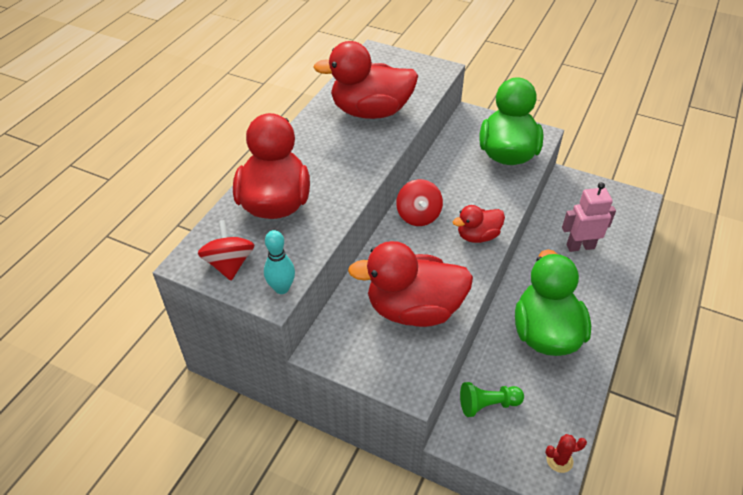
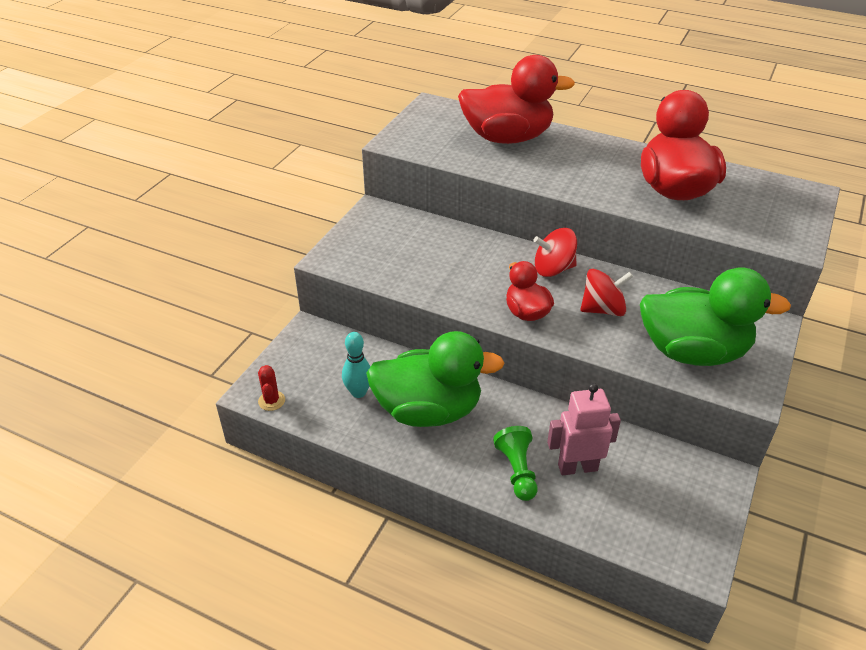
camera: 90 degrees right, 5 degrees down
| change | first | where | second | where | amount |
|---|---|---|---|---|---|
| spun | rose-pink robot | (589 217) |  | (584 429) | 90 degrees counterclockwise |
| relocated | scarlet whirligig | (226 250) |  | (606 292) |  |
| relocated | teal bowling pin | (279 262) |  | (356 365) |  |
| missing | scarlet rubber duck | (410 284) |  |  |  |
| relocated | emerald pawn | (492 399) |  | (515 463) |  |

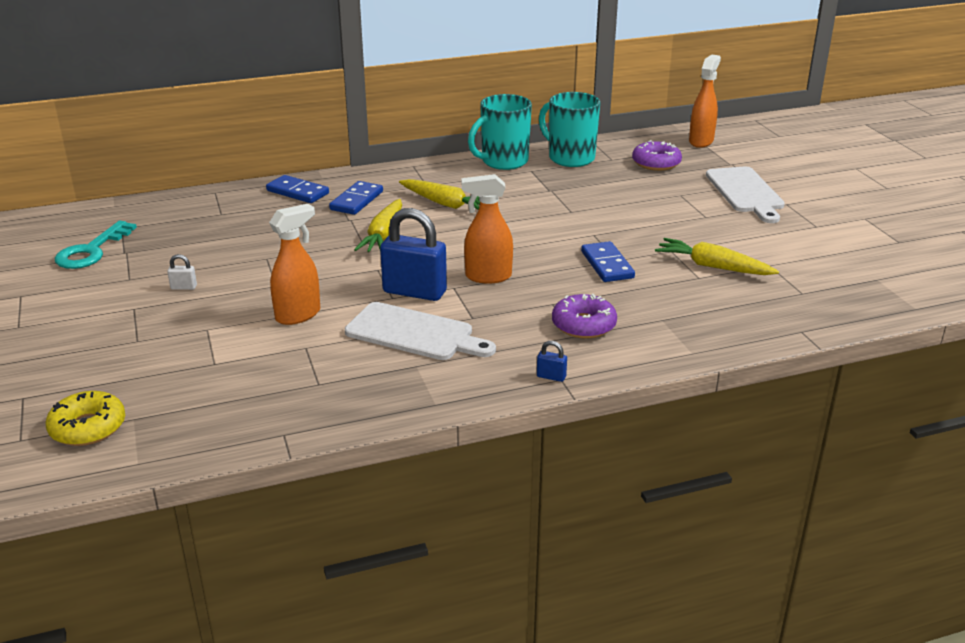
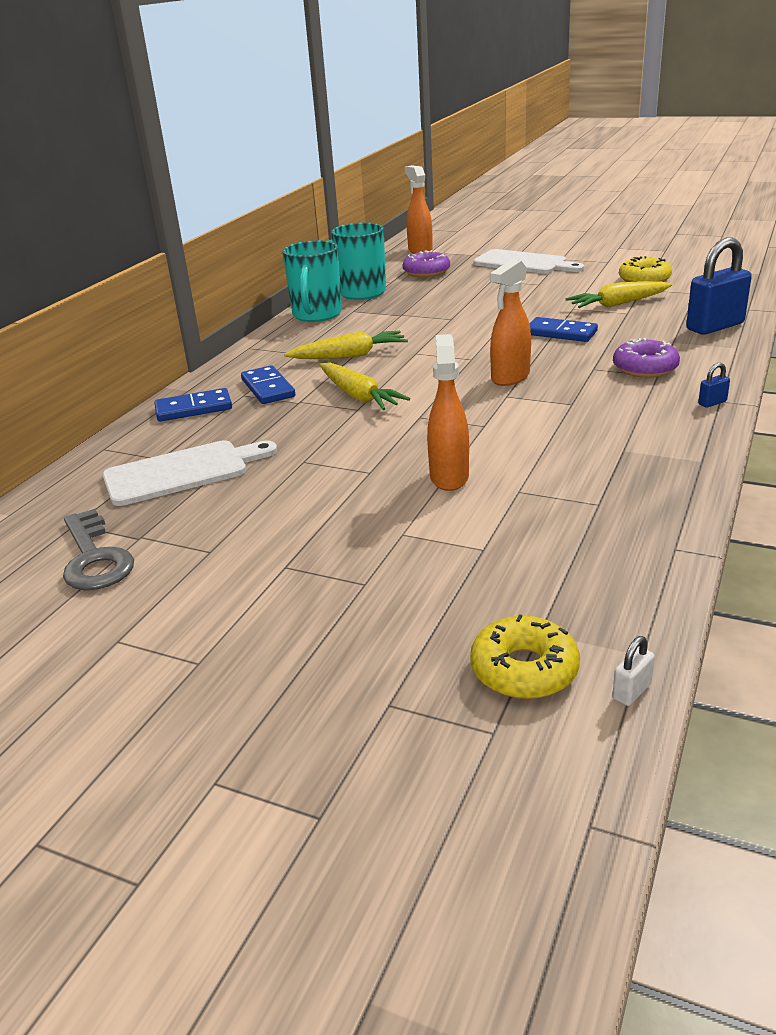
camera: 45 degrees left, 0 degrees up
| change | first | where | second | where | amount |
|---|---|---|---|---|---|
| relocated | royal blue padlock | (413 254) |  | (719 286) |  |
| colour | teal latchkey | (96 245) | ash-grey latchkey | (98 549) |  |
| relocated | white padlock | (182 272) |  | (633 671) |  |
| relocated | white bread board | (420 331) |  | (190 473) |  |
| appeared |  |  | golden doughnut | (645 269) |  |

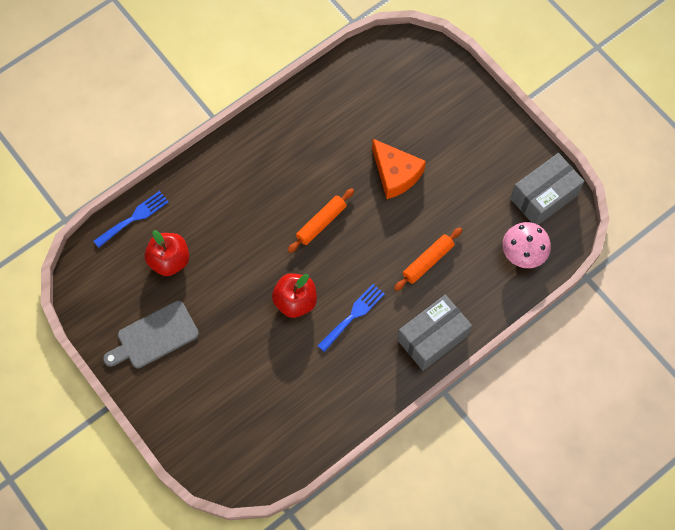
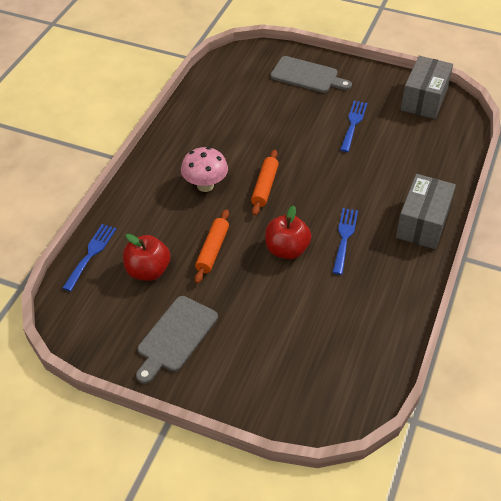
camera: 30 degrees left, 20 degrees down
| change | first | where | second | where | amount |
|---|---|---|---|---|---|
| missing | orange cheese wedge | (399 169) |  |  |  |
| relocated | rose-pink fungus | (526 245) |  | (204 169) |  |
| relocated | orange dough roller | (428 259) |  | (212 246) |  |
| appeared |  |  | ash-grey bread board | (311 74) |  |
| appeared |  |  | royal blue fork | (353 126) |  |

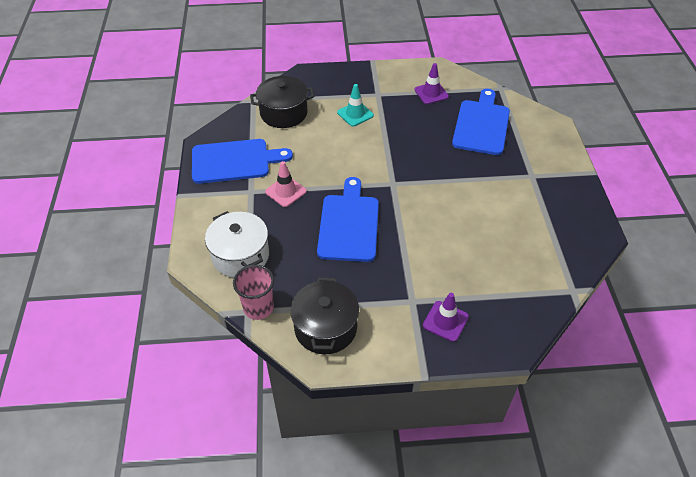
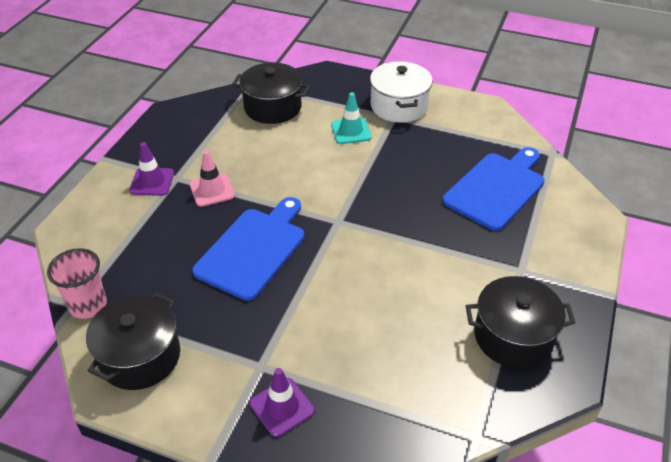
camera: 25 degrees right, 5 degrees down
| change | first | where | second | where | amount |
|---|---|---|---|---|---|
| relocated | royal purple traffic cone | (431 83) |  | (151 169) |  |
| missing | royal blue bread board | (242 161) |  |  |  |
| relocated | white cooking pot | (237 244) |  | (401 92) |  |
| appeared |  |  | ebony cooking pot | (521 322) |  |

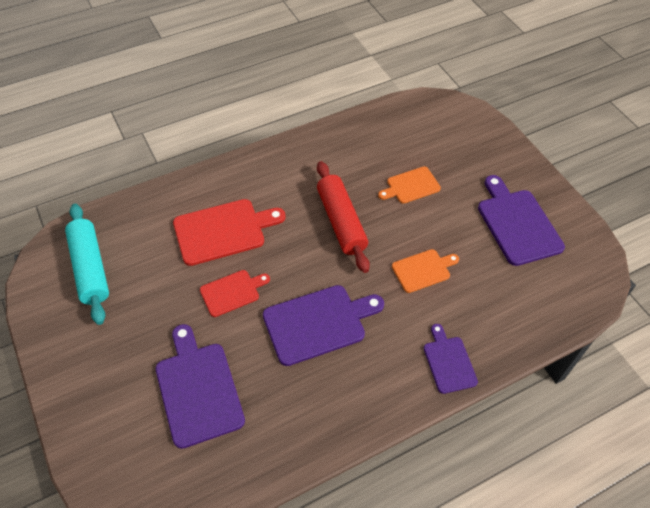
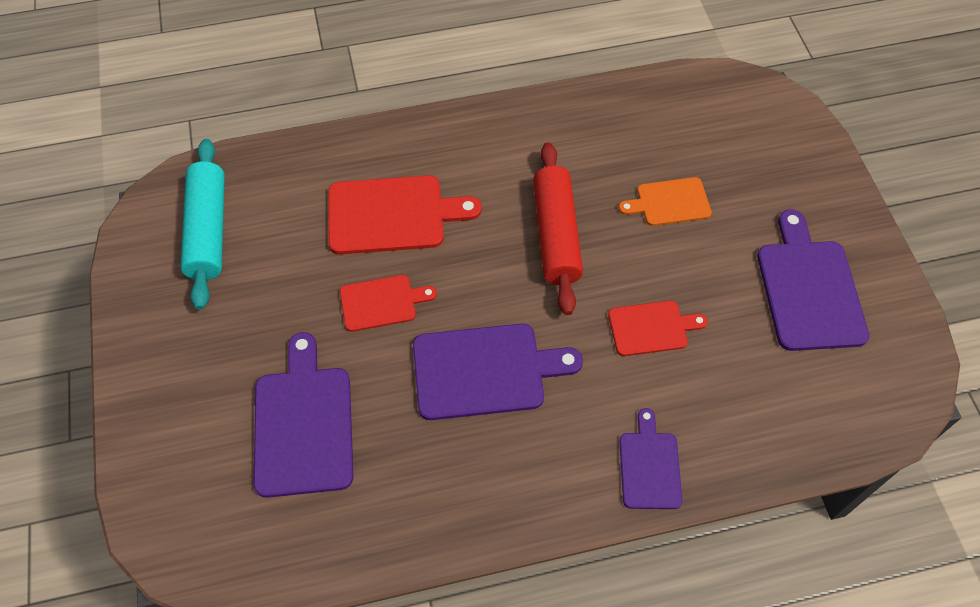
camera: 15 degrees right, 5 degrees up
| change | first | where | second | where | amount |
|---|---|---|---|---|---|
| colour | orange bread board | (425 271) | scarlet bread board | (658 328) |  |

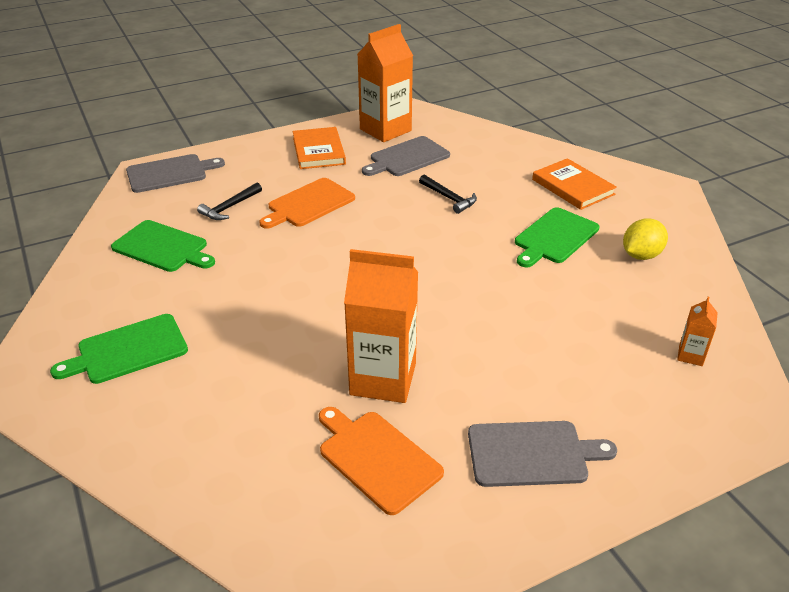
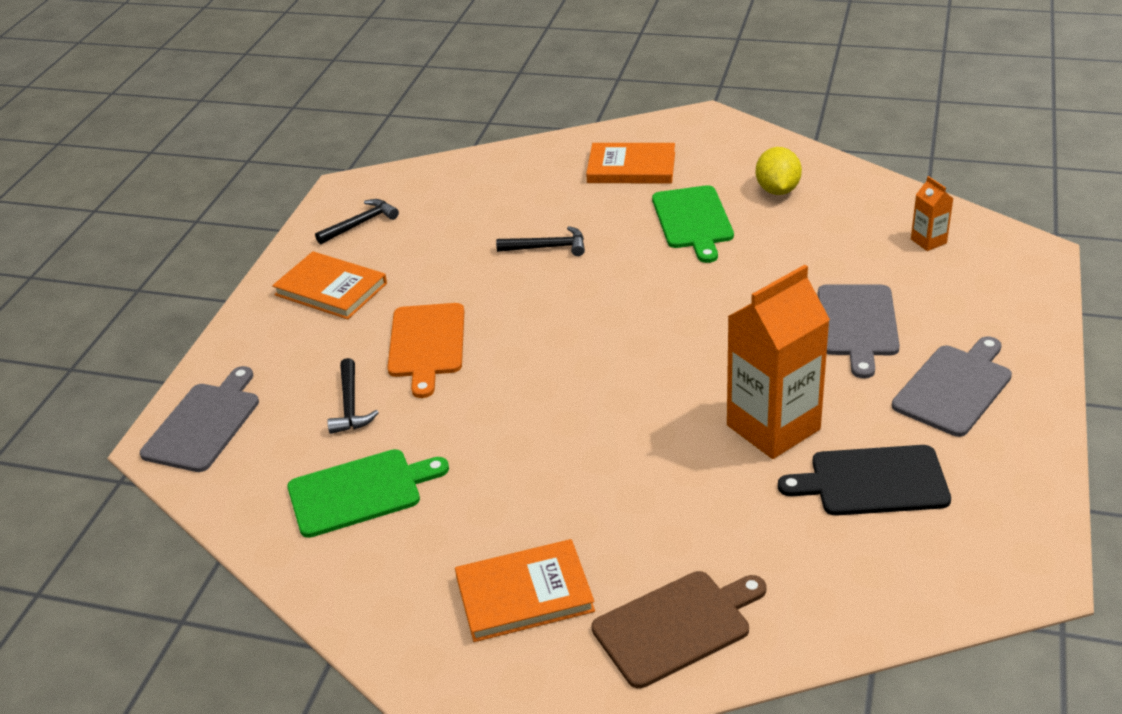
camera: 45 degrees left, 0 degrees up
| change | first | where | second | where | amount |
|---|---|---|---|---|---|
| exchanged | orange carton | (385 83) | ebony carpenter's hammer | (357 221) |  |
| relocated | ash-grey bread board | (406 156) |  | (859 331) |  |
| exchanged | emerald bread board | (119 349) | orange hardback | (525 590) |  |
| colour | orange bread board | (381 461) | ebony bread board | (864 480) |  |
| appeared |  |  | dark brown bread board | (679 630) |  |

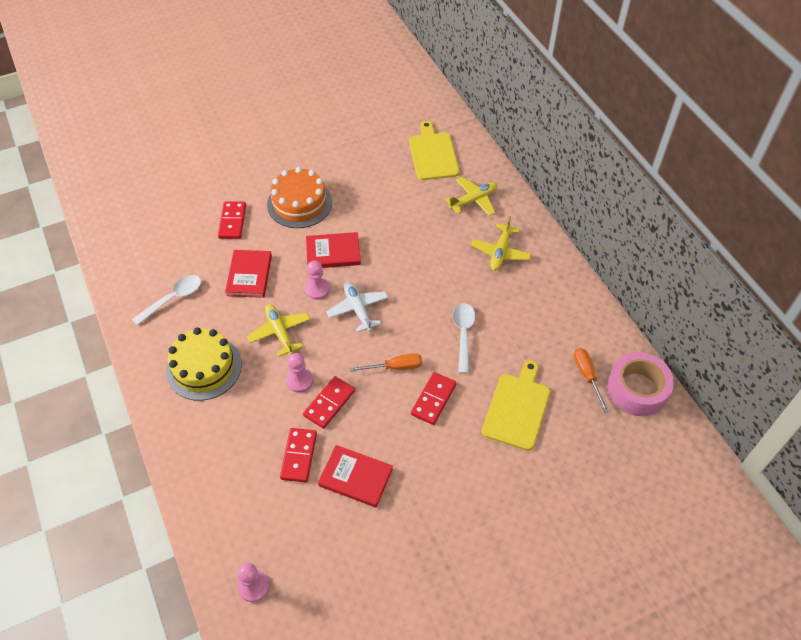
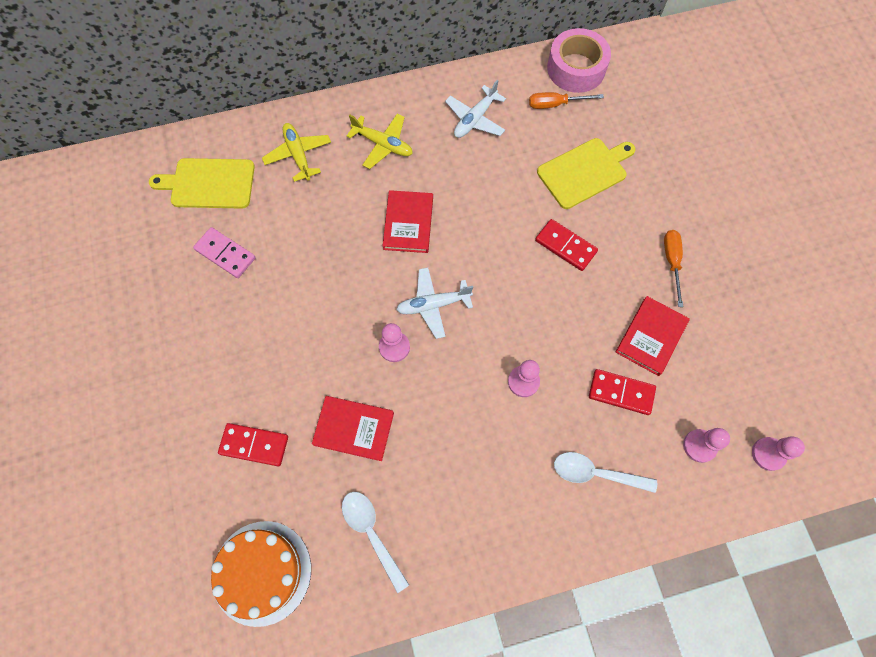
camera: 80 degrees left, 15 degrees up
| change | first | where | second | where | amount |
|---|---|---|---|---|---|
| relocated | orange layer cake | (299 197) |  | (261 574) |  |
| relocated | scarlet hardback | (333 250) |  | (408 221) |  |
| relocated | white spoon | (464 338) |  | (605 472) |  |
| missing | golden aeroplane | (278 330) |  |  |  |
| missing | golden layer cake | (204 364) |  |  |  |
| relocated | orange hand screwdriver | (385 362) |  | (673 268) |  |
| spun | golden bread board | (516 405) |  | (586 173) | 120 degrees clockwise |
| missing | scarlet domino piece | (329 402) |  |  |  |
| appeared |  |  | white aeroplane | (475 109) |  |
| appeared |  |  | rose-pink domino piece | (224 252) |  |
| appeared |  |  | rose-pink pawn | (706 445) |  |

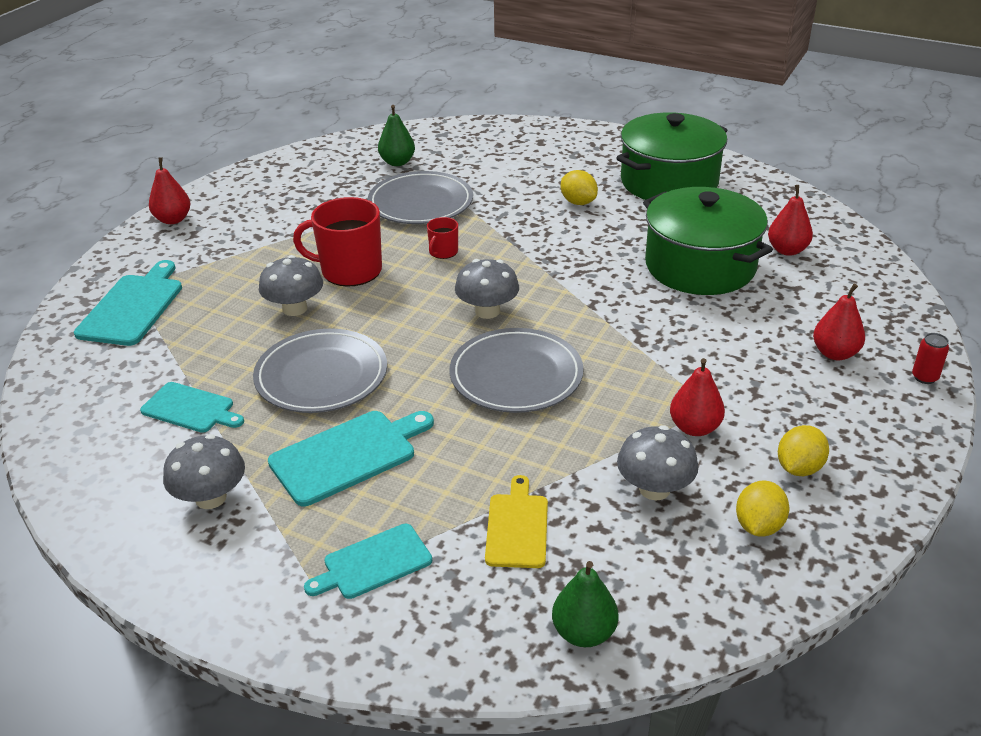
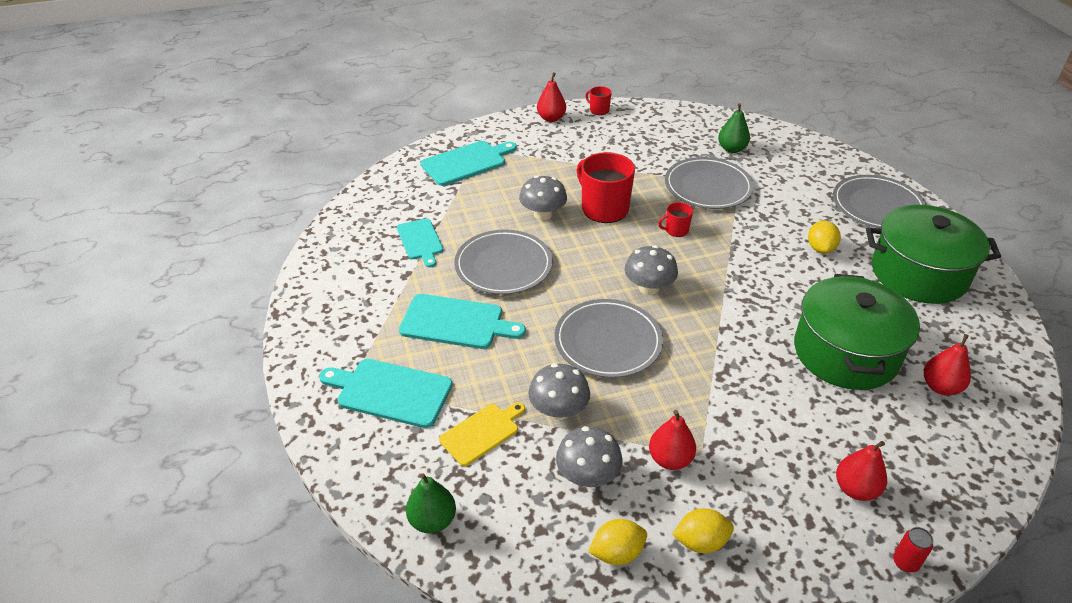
camera: 45 degrees right, 5 degrees up
| change | first | where | second | where | amount |
|---|---|---|---|---|---|
| relocated | ash-grey fungus | (204 471) |  | (559 391) |  |
| size | teal bread board | (368 561) |  | (386 393) | x1.50 |
| appeared |  |  | scarlet mug | (598 100) |  |
| appeared |  |  | ash-grey dinner plate | (880 202) |  |

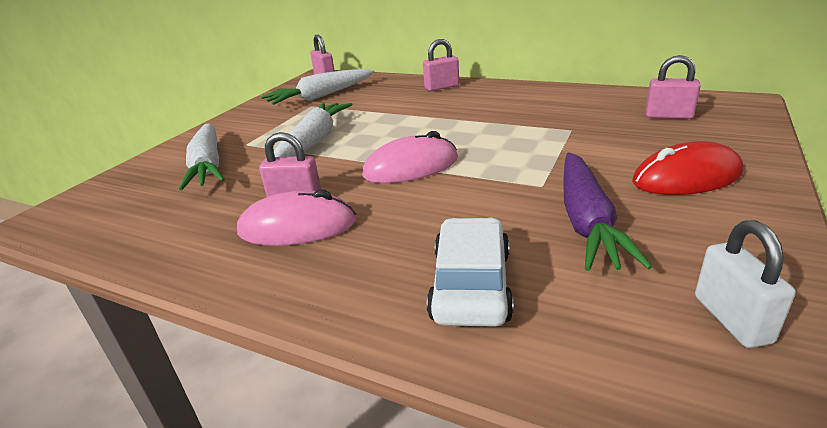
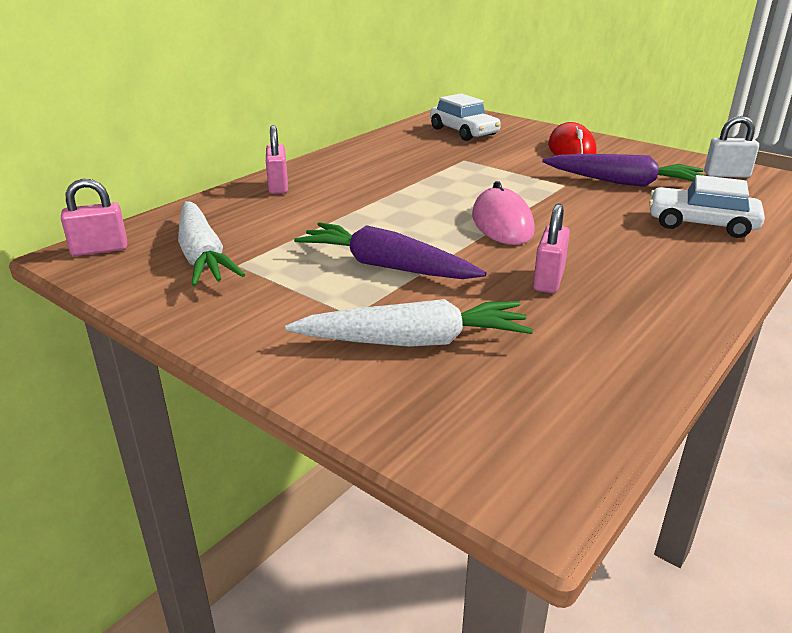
camera: 80 degrees left, 0 degrees up
| change | first | where | second | where | amount |
|---|---|---|---|---|---|
| exchanged | rose-pink padlock | (673 87) | white car | (465 117) |  |
| colour | white root vegetable | (313 130) | royal purple root vegetable | (390 250) |  |
| missing | rose-pink PC mouse | (296 217) |  |  |  |

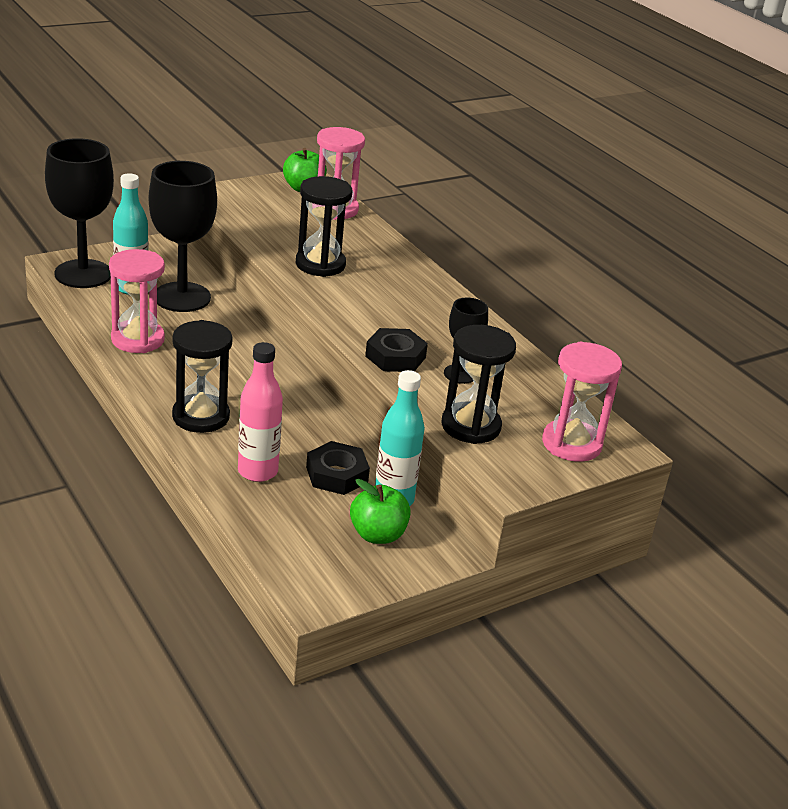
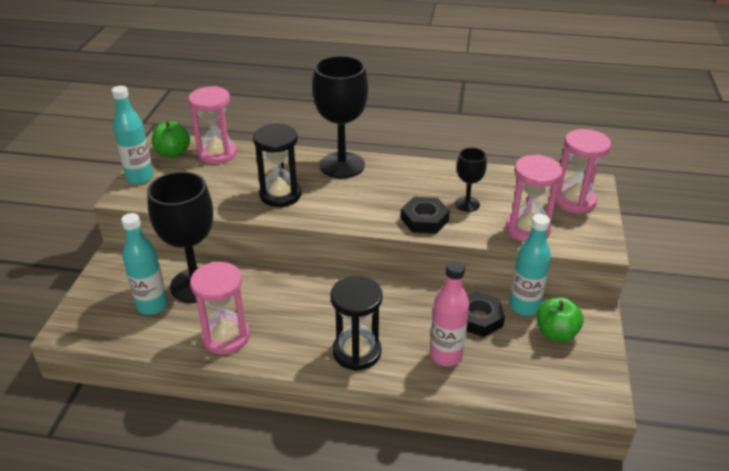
camera: 45 degrees left, 5 degrees up
| change | first | where | second | where | amount |
|---|---|---|---|---|---|
| relocated | ebony chalice | (79 213) |  | (340 117) |  |
| colour | ebony sandglass | (479 384) | rose-pink sandglass | (534 198) |  |
| appeared |  |  | teal bottle | (133 135) |  |

